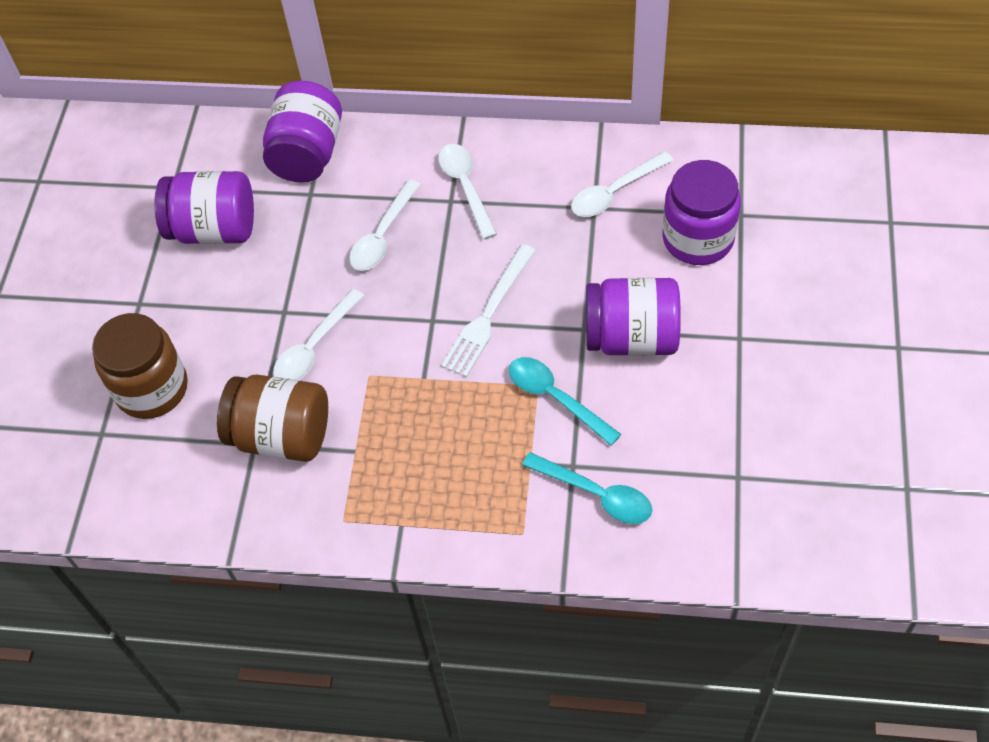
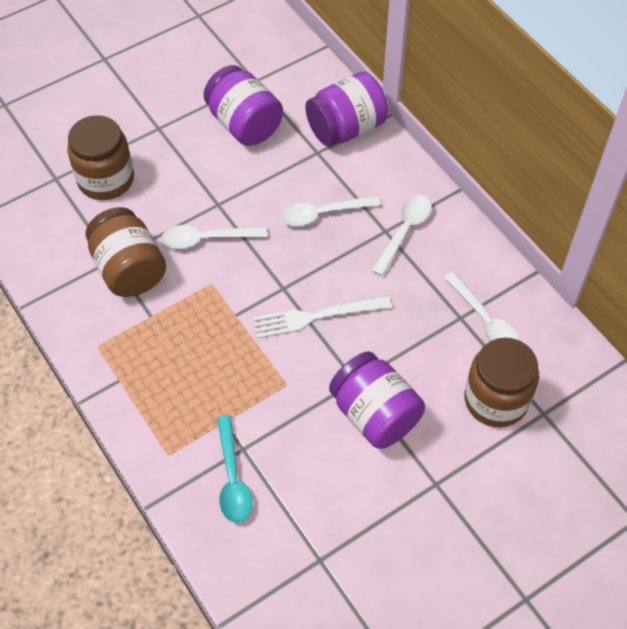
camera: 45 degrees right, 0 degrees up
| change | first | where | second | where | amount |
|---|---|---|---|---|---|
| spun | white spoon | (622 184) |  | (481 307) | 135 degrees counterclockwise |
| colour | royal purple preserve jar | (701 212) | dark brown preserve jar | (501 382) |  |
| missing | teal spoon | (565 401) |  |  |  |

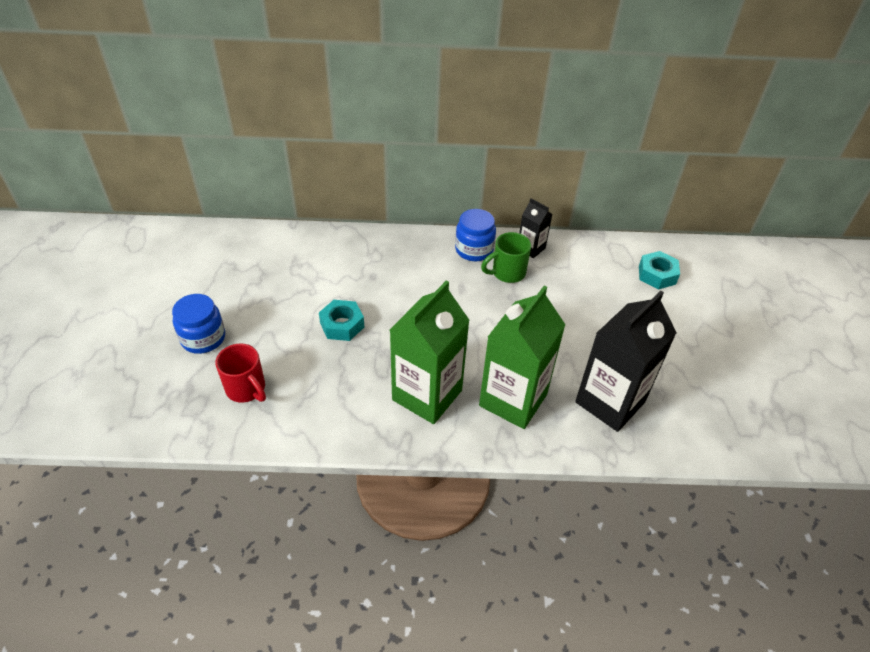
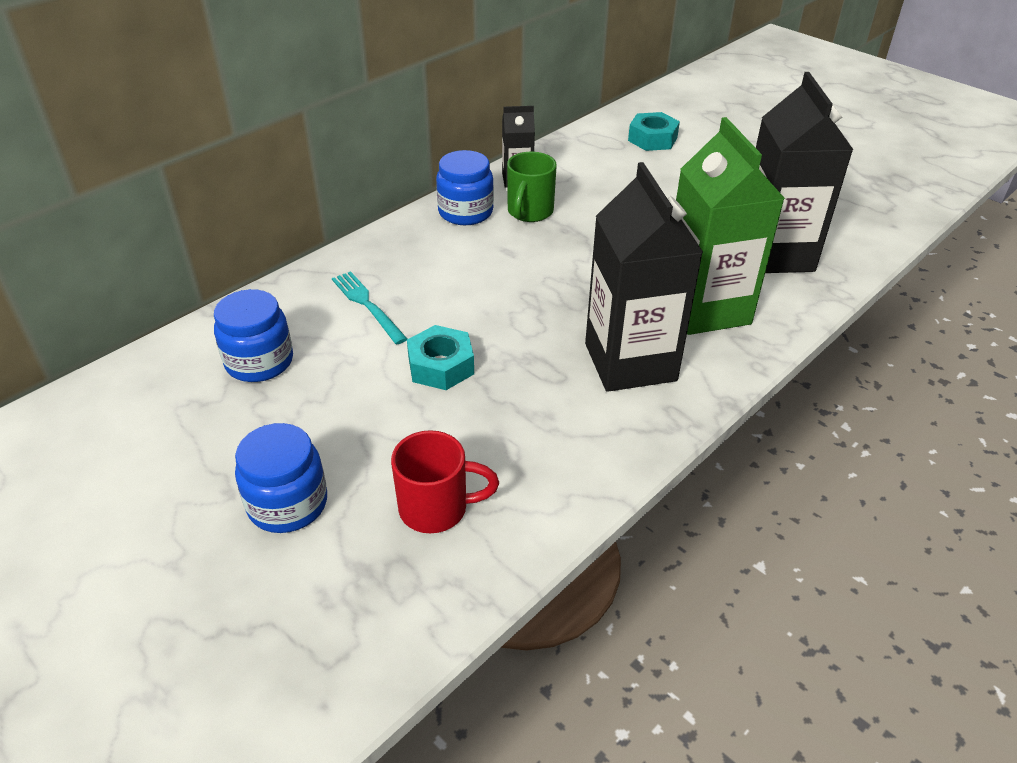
camera: 45 degrees left, 5 degrees down
| change | first | where | second | where | amount |
|---|---|---|---|---|---|
| colour | emerald carton | (430 352) | ebony carton | (644 277) |  |
| appeared |  |  | teal fork | (369 308) |  |
| appeared |  |  | royal blue preserve jar | (253 335) |  |

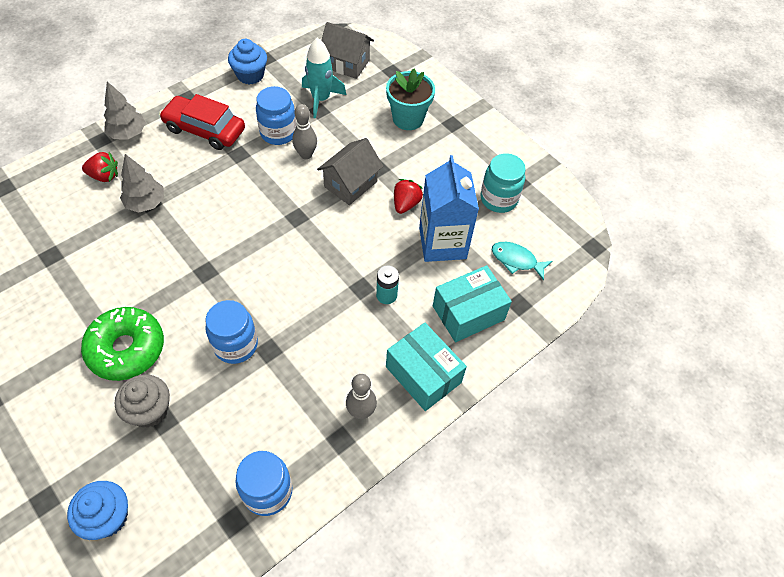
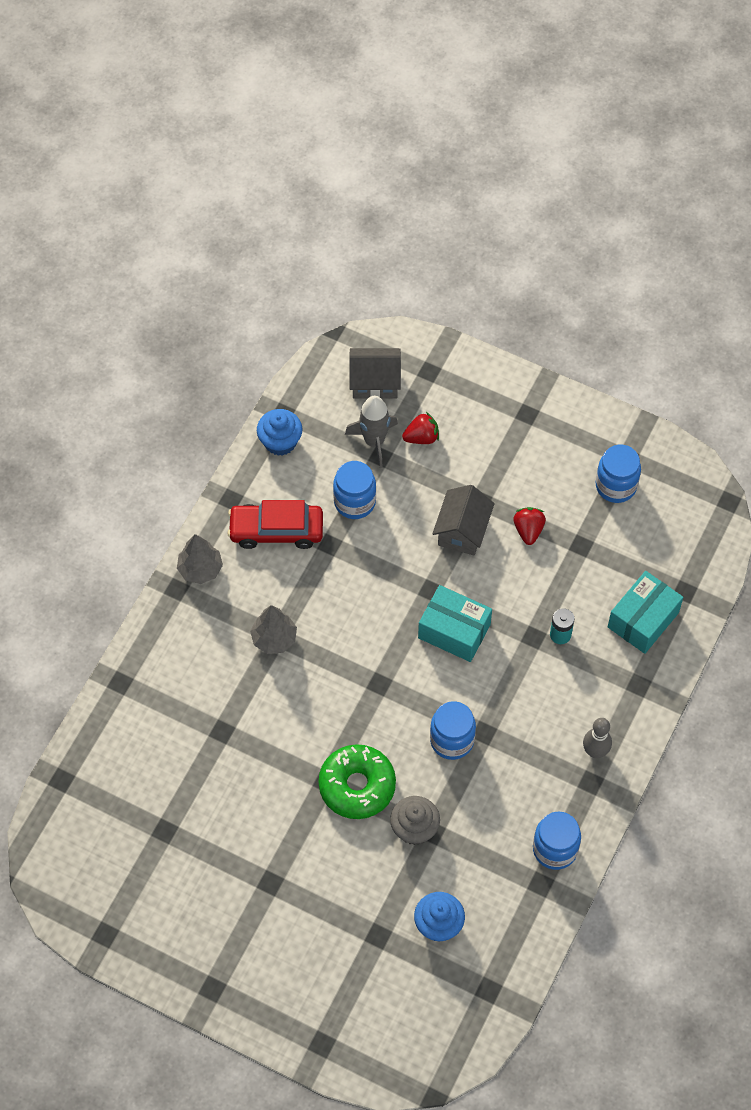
camera: 20 degrees left, 5 degrees up
| change | first | where | second | where | amount |
|---|---|---|---|---|---|
| colour | teal toy rocket | (324 78) | ash-grey toy rocket | (371 432) |  |
| missing | teal plant pot | (410 99) |  |  |  |
| missing | ash-grey bowling pin | (304 131) |  |  |  |
| relocated | scarlet toy strawberry | (100 167) |  | (420 428) |  |
| colour | teal preserve jar | (503 183) | royal blue preserve jar | (618 474) |  |
| missing | royal blue carton | (449 208) |  |  |  |
| missing | teal fish | (522 261) |  |  |  |
| relocated | teal box | (426 366) |  | (455 623) |  |

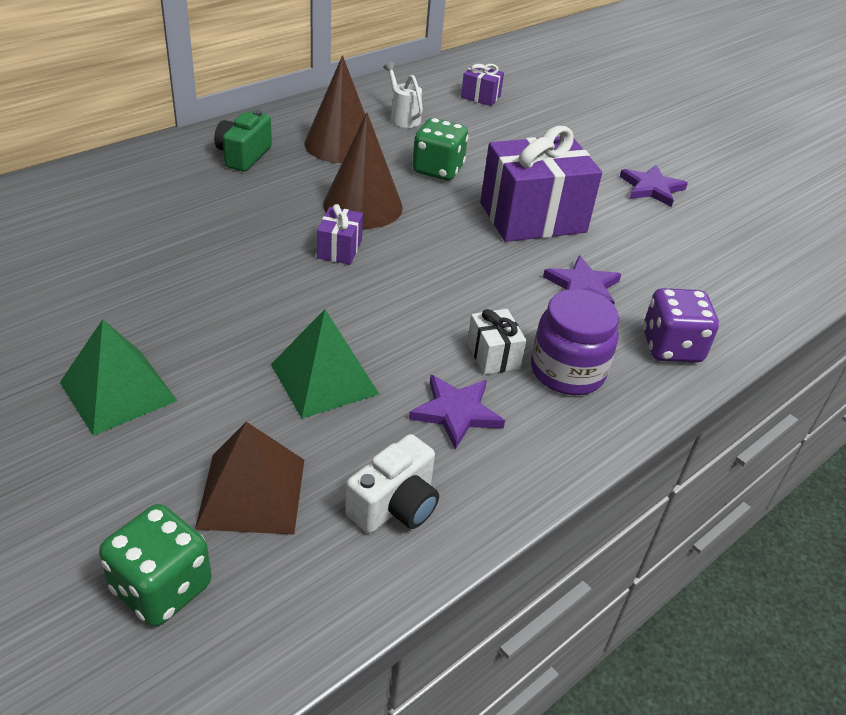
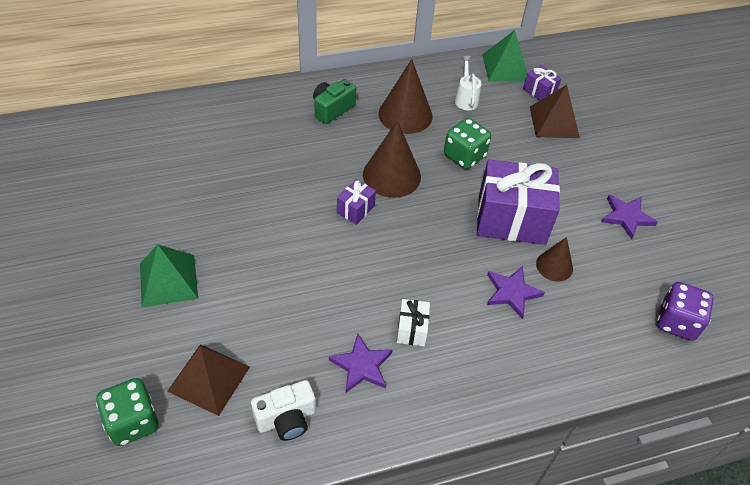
camera: 25 degrees right, 10 degrees up
| change | first | where | second | where | amount |
|---|---|---|---|---|---|
| relocated | royal purple dice | (681 325) |  | (685 311) |  |
| missing | royal purple preserve jar | (575 342) |  |  |  |
| relocated | emerald pyramid shape | (325 363) |  | (504 55) |  |
| appeared |  |  | dark brown pyramid shape | (555 111) |  |
| appeared |  |  | dark brown cone shape | (554 259) |  |

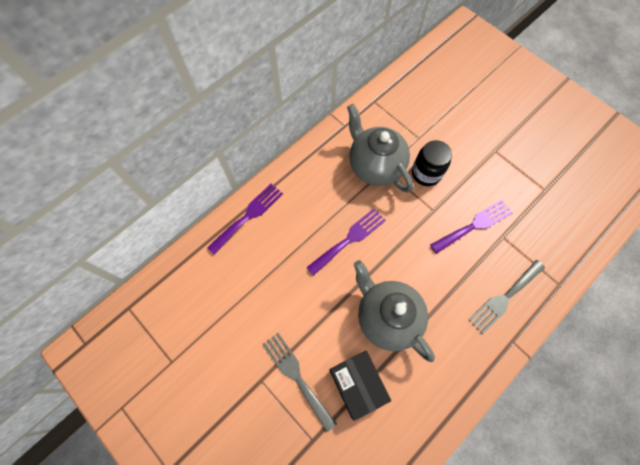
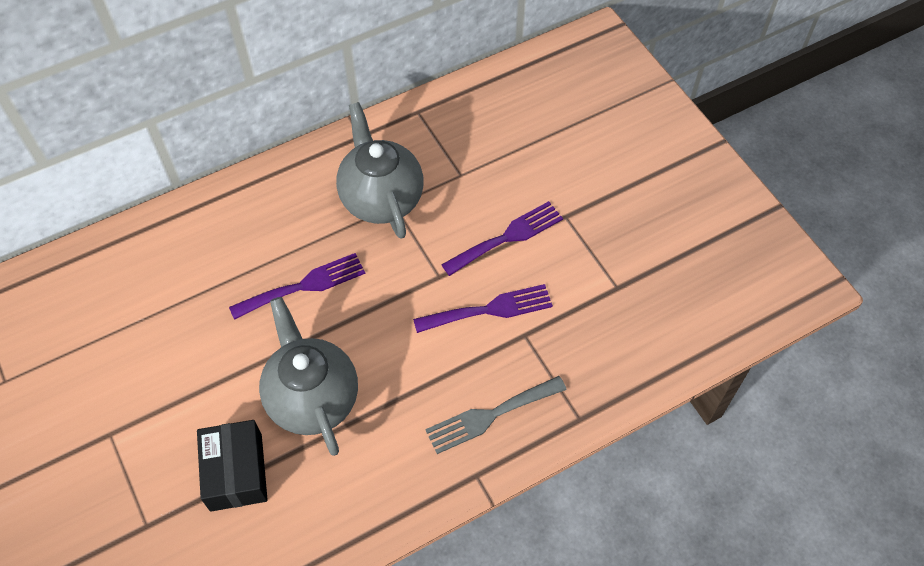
camera: 15 degrees right, 10 degrees down
| change | first | where | second | where | amount |
|---|---|---|---|---|---|
| missing | ebony preserve jar | (432 163) |  |  |  |
| relocated | royal purple fork | (245 219) |  | (502 238) |  |
| missing | ash-grey fork | (300 382) |  |  |  |

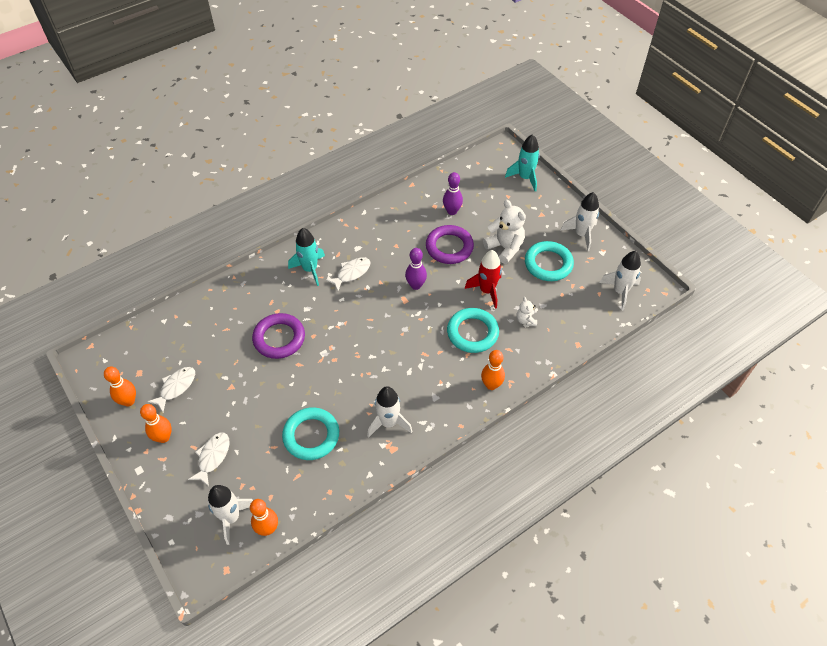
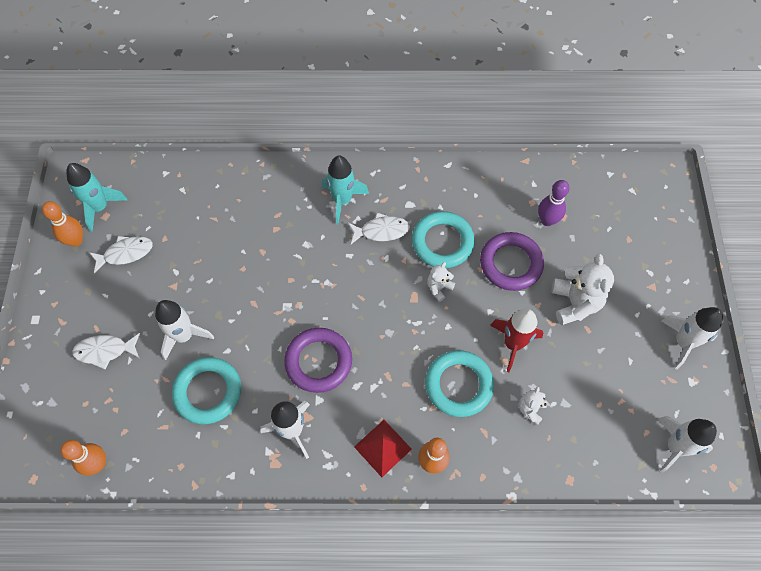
camera: 35 degrees right, 10 degrees up
| change | first | where | second | where | amount |
|---|---|---|---|---|---|
| relocated | teal toy rocket | (522 162) |  | (97 197) |  |
| relocated | teal hoop | (549 261) |  | (443 239) |  |
| exchanged | royal purple bowling pin | (416 269) | white teddy | (441 282) |  |
| relocated | royal purple hoop | (278 336) |  | (318 360) |  |
| missing | orange bowling pin | (156 423) |  |  |  |
| spun | white fish | (209 459) |  | (106 351) | 150 degrees counterclockwise |
| relocated | white toy rocket | (230 515) |  | (184 330) |  |
| appeared |  |  | scarlet pyramid shape | (383 448) |  |

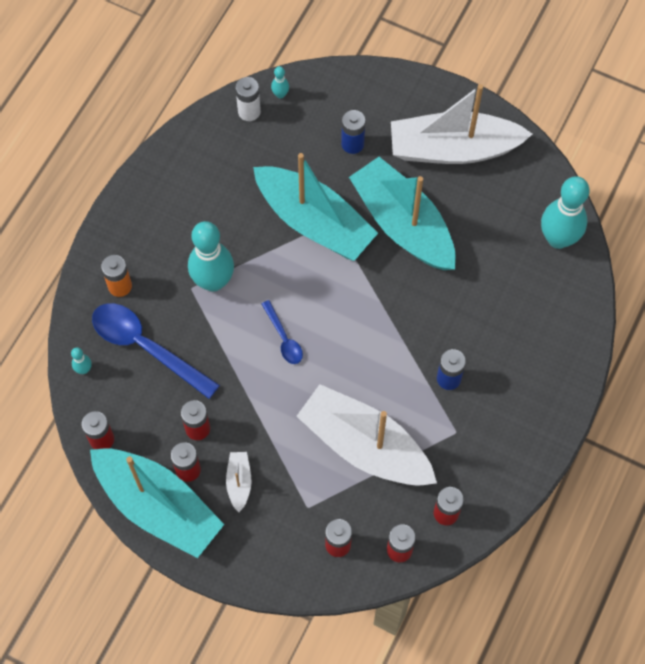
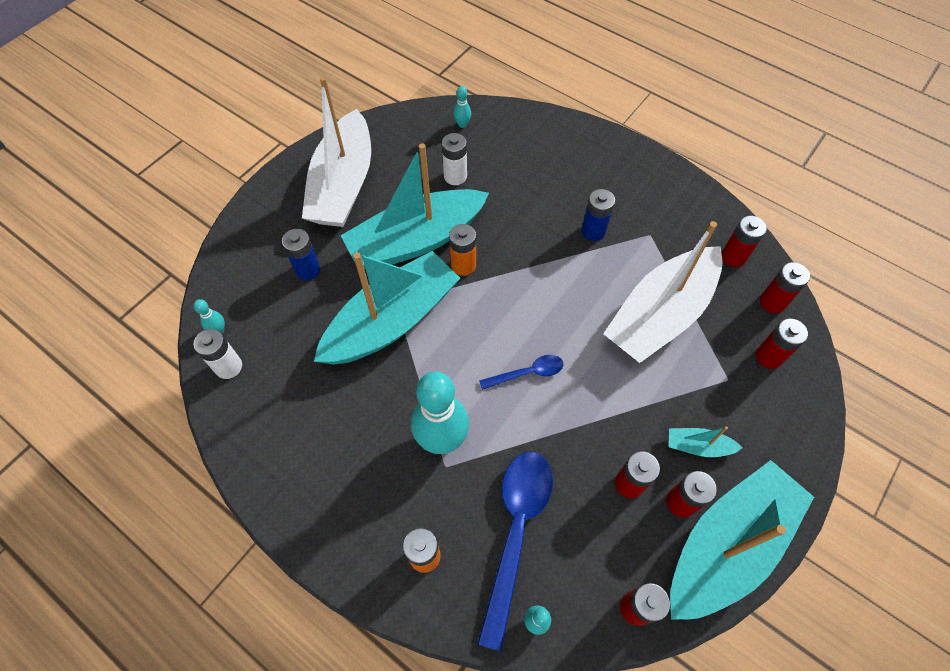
camera: 80 degrees left, 5 degrees down
| change | first | where | second | where | amount |
|---|---|---|---|---|---|
| size | teal bowling pin | (565 212) |  | (462 107) | x0.42 |
| spun | royal blue spoon | (156 351) |  | (515 551) | 150 degrees clockwise |
| colour | white boat | (239 482) | teal boat | (706 441) |  |
| appeared |  |  | white battery | (454 159) |  |
| appeared |  |  | orange battery | (462 250) |  |

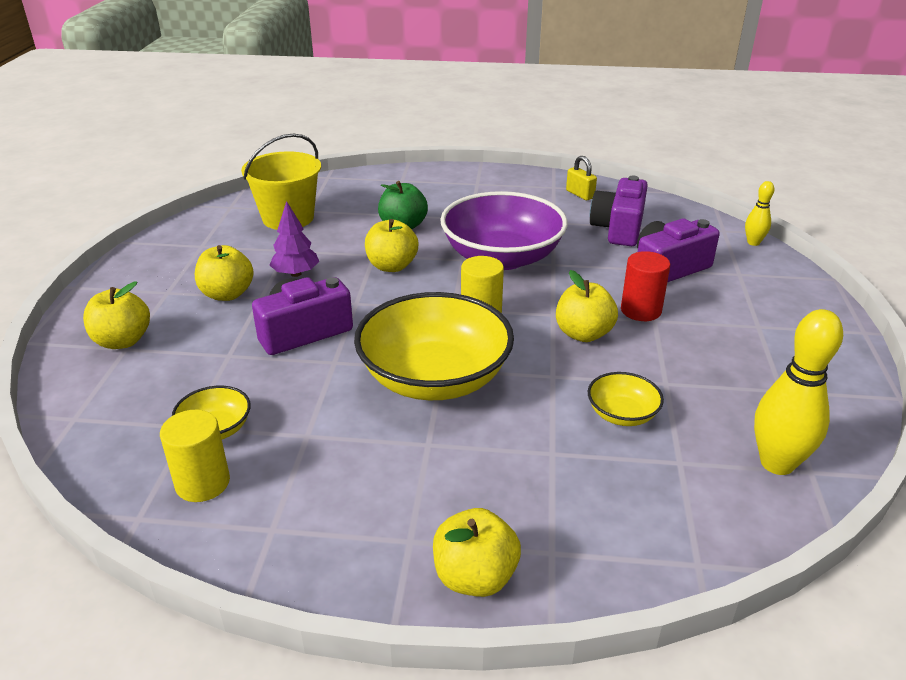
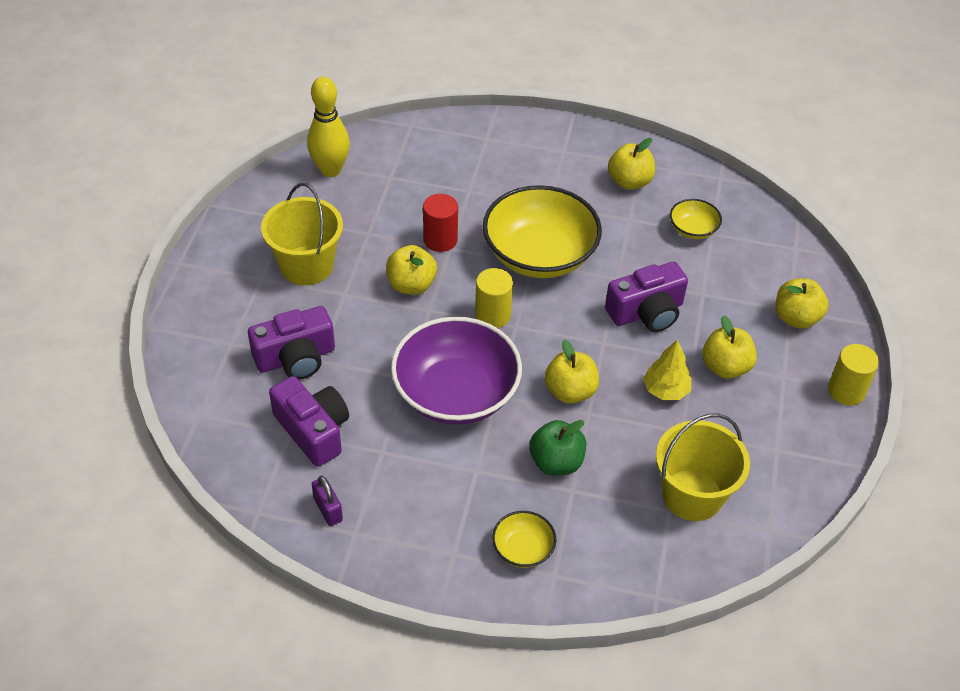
camera: 175 degrees left, 15 degrees up
| change | first | where | second | where | amount |
|---|---|---|---|---|---|
| colour | golden padlock | (581 178) | royal purple padlock | (327 501) |  |
| spun | royal purple camera | (619 210) |  | (309 421) | 60 degrees counterclockwise |
| missing | golden bowling pin | (760 213) |  |  |  |
| colour | royal purple tree | (294 239) | golden tree | (667 369) |  |
| relocated | scarlet cylinder shape | (645 286) |  | (440 223) |  |
| relocated | golden bowl | (626 399) |  | (524 539) |  |
| relocated | golden cylinder shape | (195 456) |  | (853 375) |  |
| relocated | golden apple | (477 552) |  | (631 164) |  |
| appeared |  |  | golden bucket | (302 234) |  |

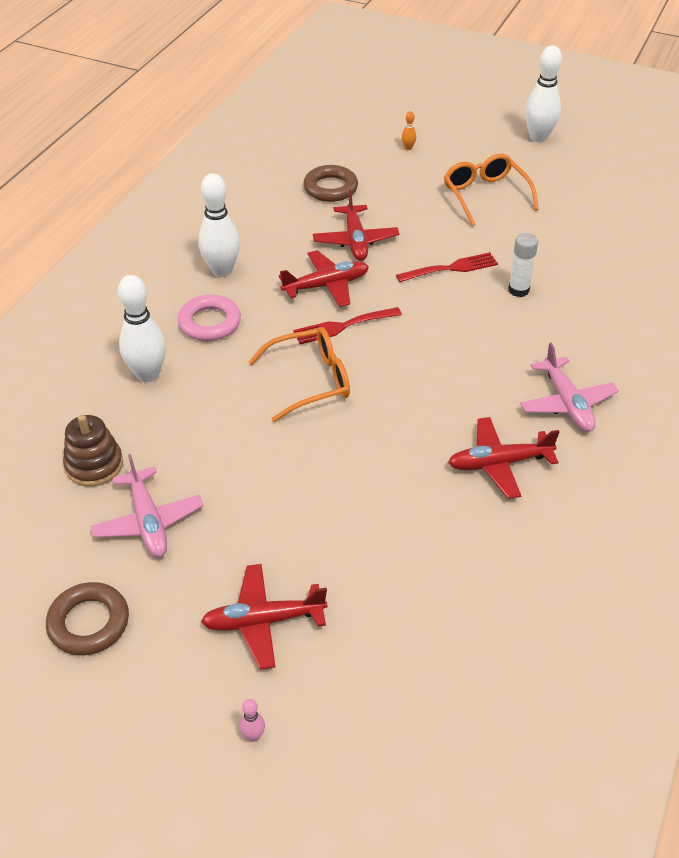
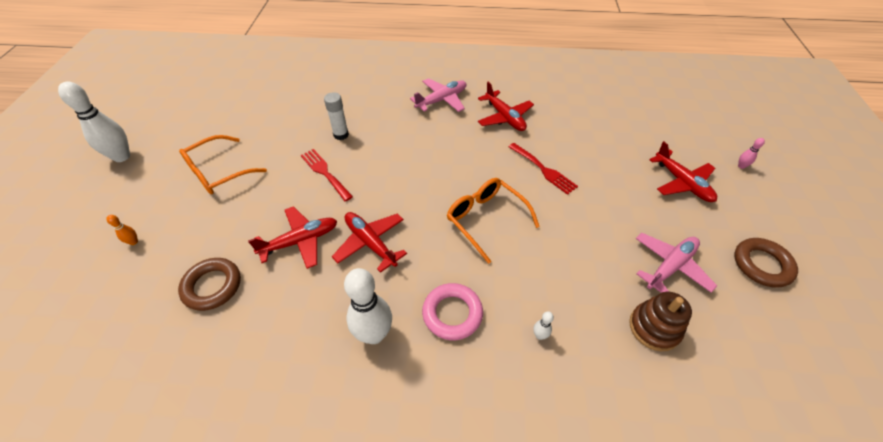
camera: 110 degrees left, 5 degrees up
| change | first | where | second | where | amount |
|---|---|---|---|---|---|
| size | white bowling pin | (142 328) |  | (543 325) | x0.42 |
| relocated | scarlet fork | (347 325) |  | (543 169) |  |

